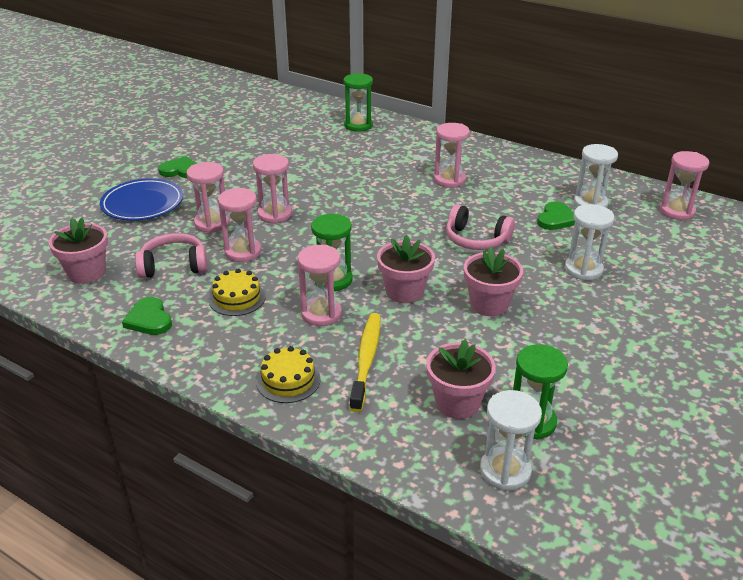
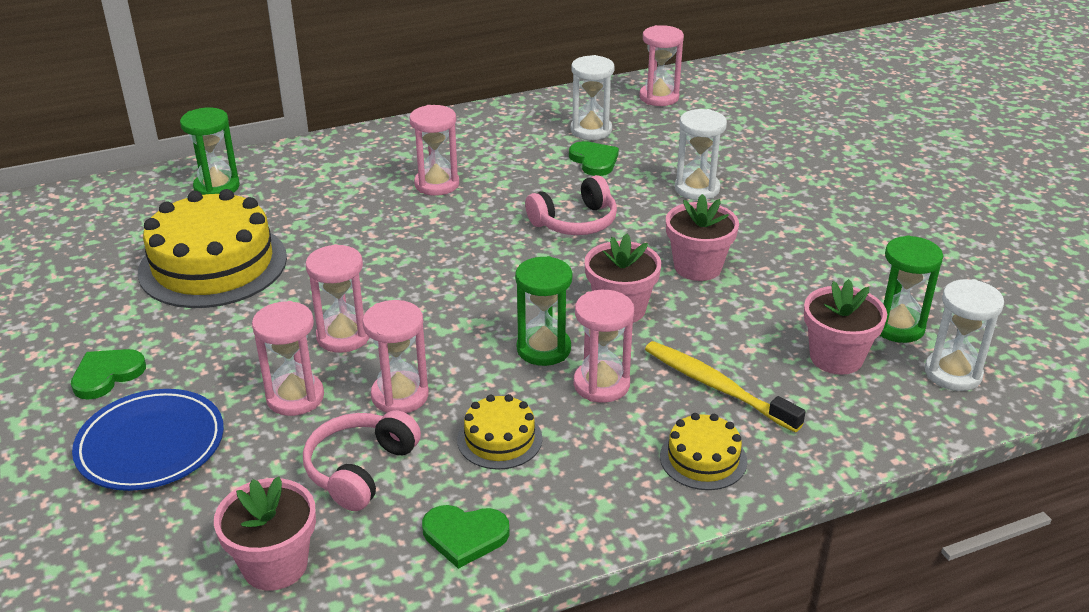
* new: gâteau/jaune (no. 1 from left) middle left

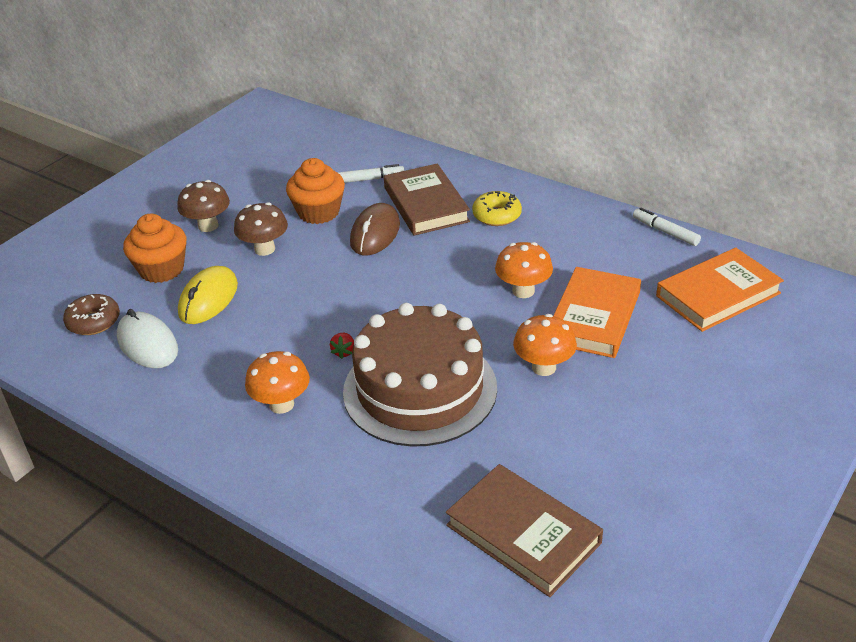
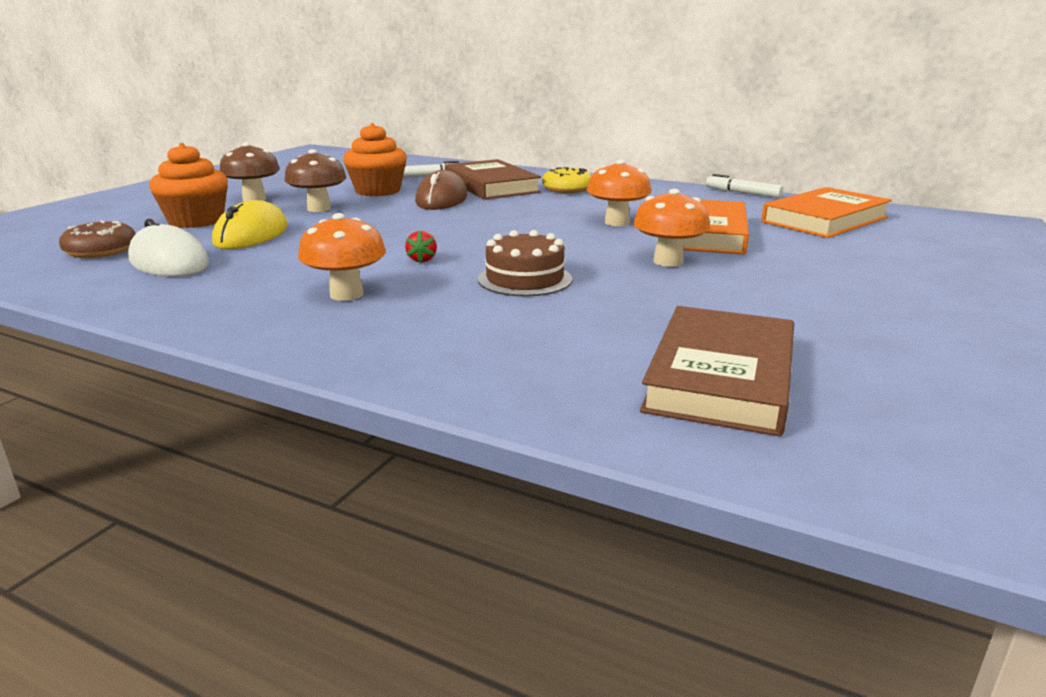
* scaled: gâteau/marron centre = centre x0.49
* rotated: livre/marron (no. 2 from left) bottom centre = middle right 75 degrees clockwise

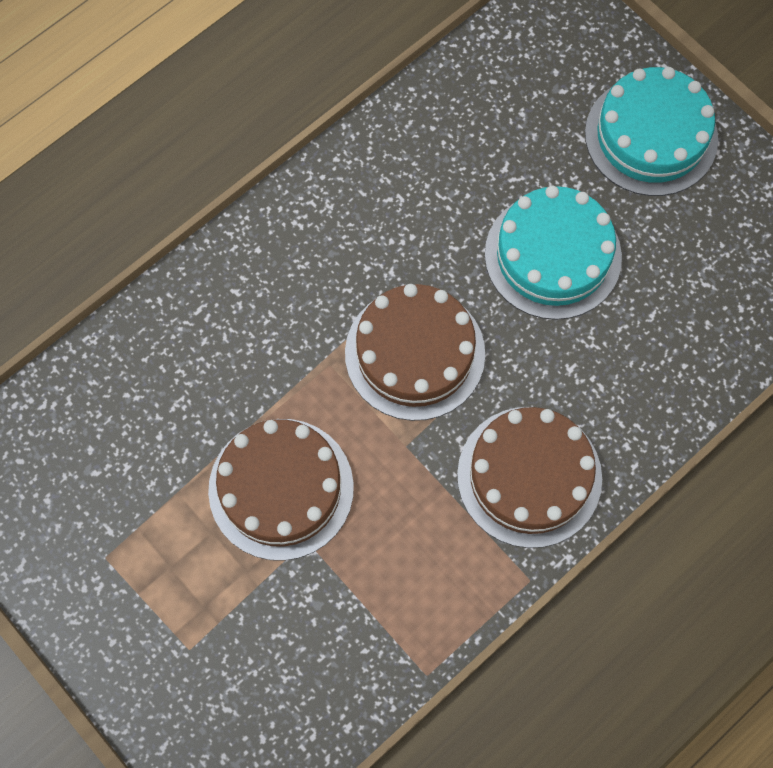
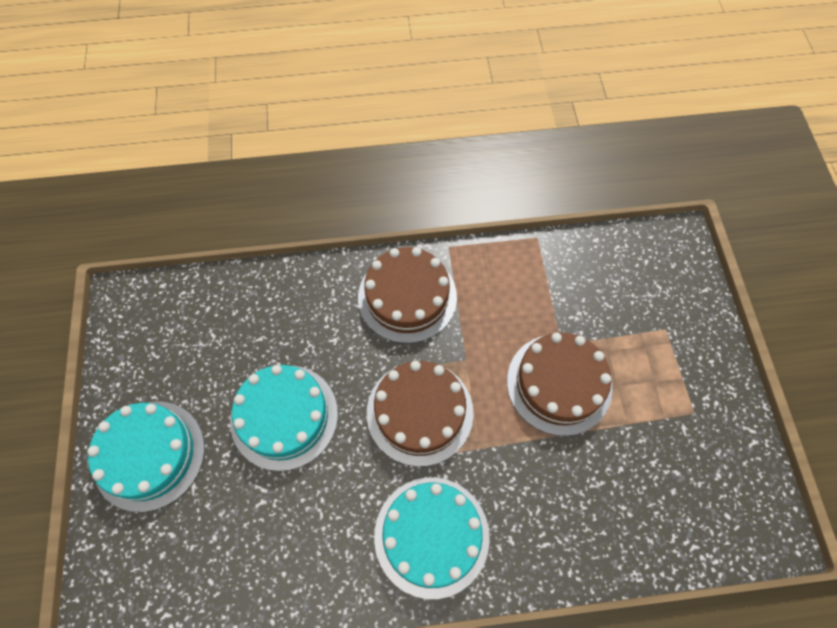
* new: gâteau/turquoise (no. 3 from left) bottom centre

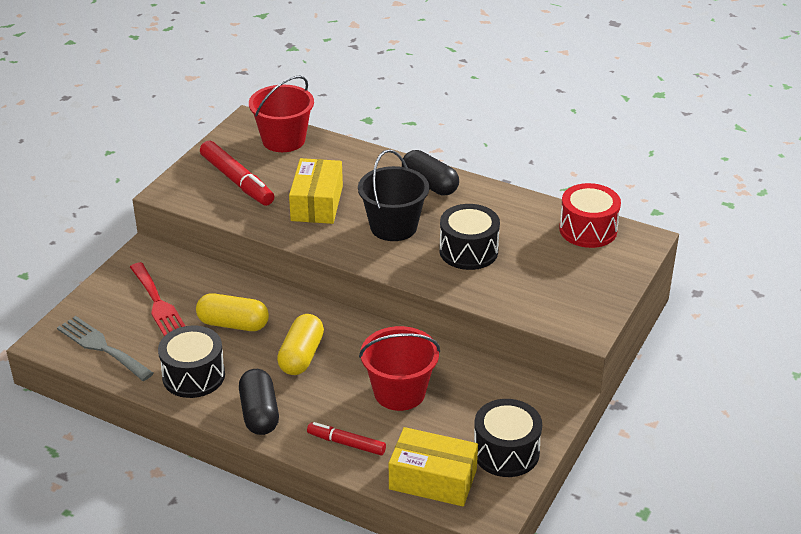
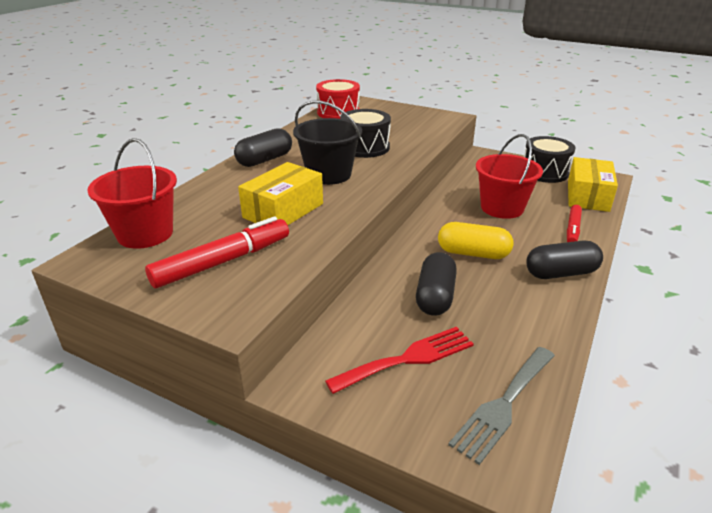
* rotated: boîte/jaune (no. 1 from left) centre = centre 60 degrees counterclockwise
* repainted: gélule/jaune (no. 1 from left) middle left to gélule/noir (no. 2 from left) centre
* gone: tambour/noir (no. 1 from left) bottom left

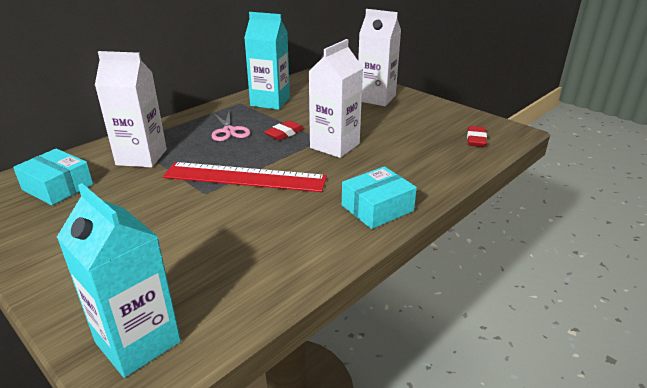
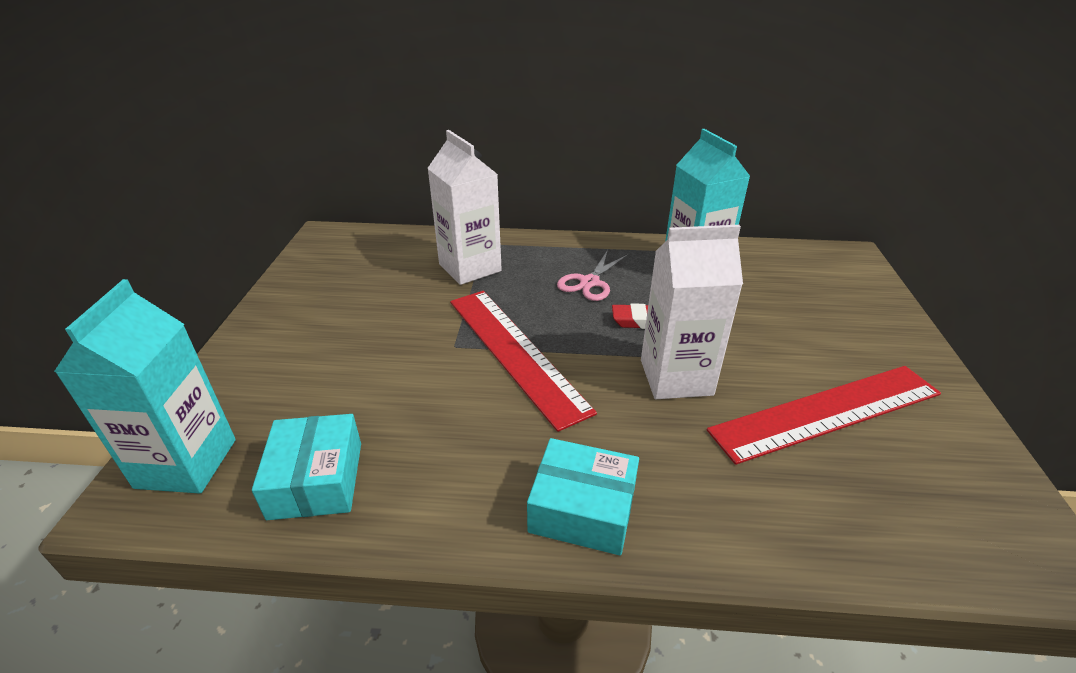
* gone: brique de lait/blanc (no. 3 from left) top centre
* gone: gomme/rouge (no. 2 from left) middle right
* shifted: boîte/turquoise (no. 1 from left) middle left to bottom left
* new: règle/rouge (no. 2 from left) middle right

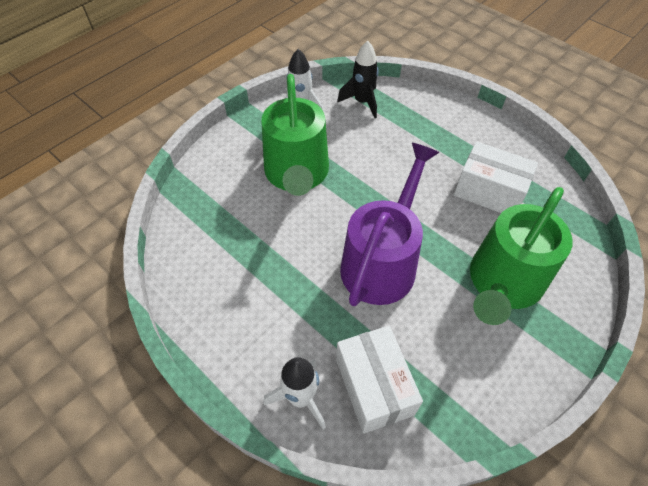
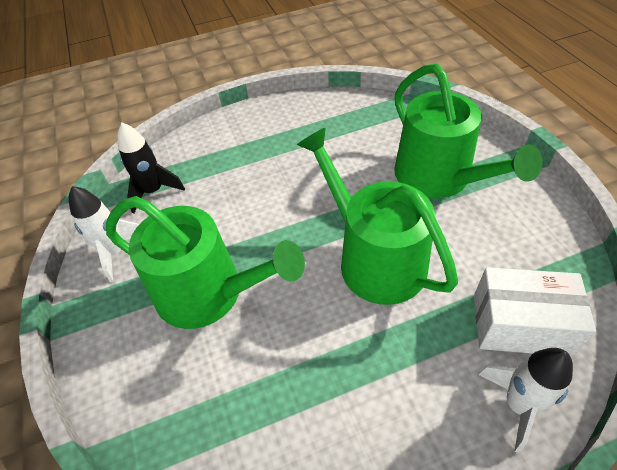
* gone: boîte/blanc (no. 2 from left) middle right
* repainted: arrosoir/violet centre to arrosoir/vert (no. 2 from left) centre

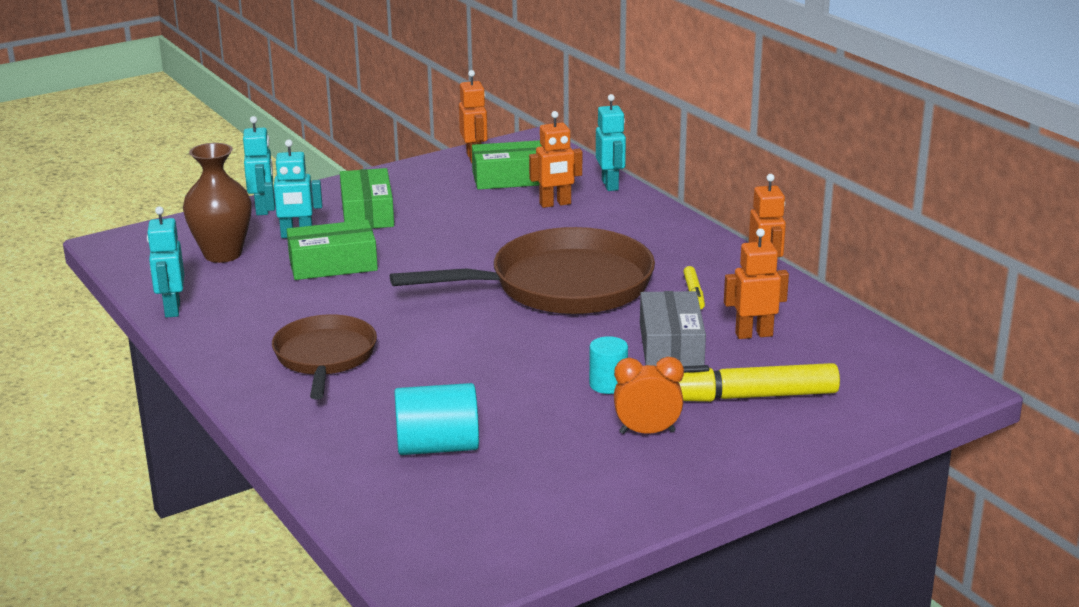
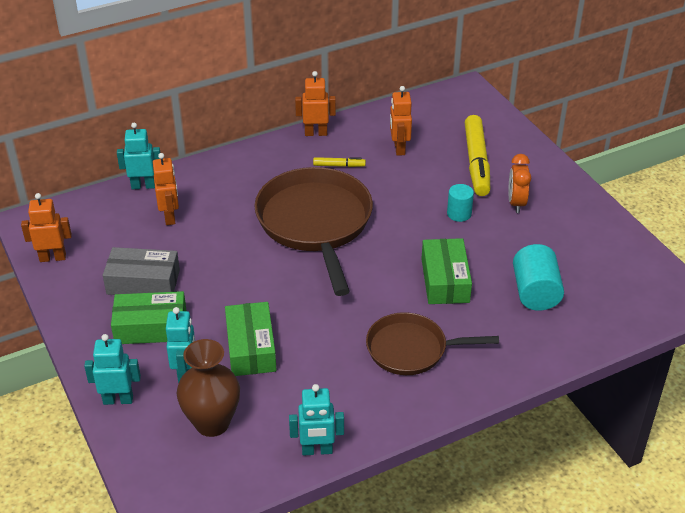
* shifted: boîte/vert (no. 3 from left) top centre to centre
* shifted: boîte/gris centre to middle left

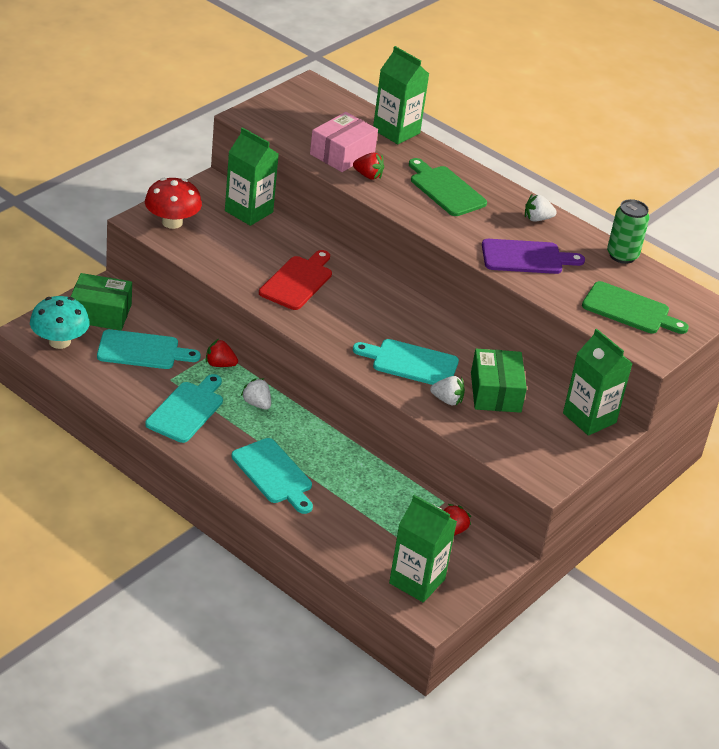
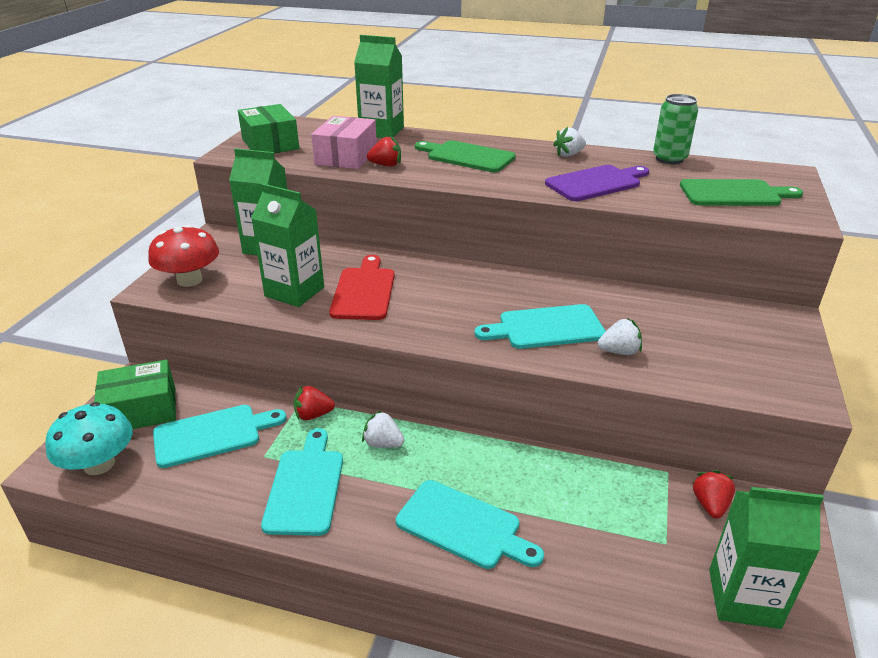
* shifted: brique de lait/vert (no. 4 from left in the first image) middle right to brique de lait/vert (no. 2 from left) middle left
* shifted: boîte/vert (no. 2 from left) middle right to top left

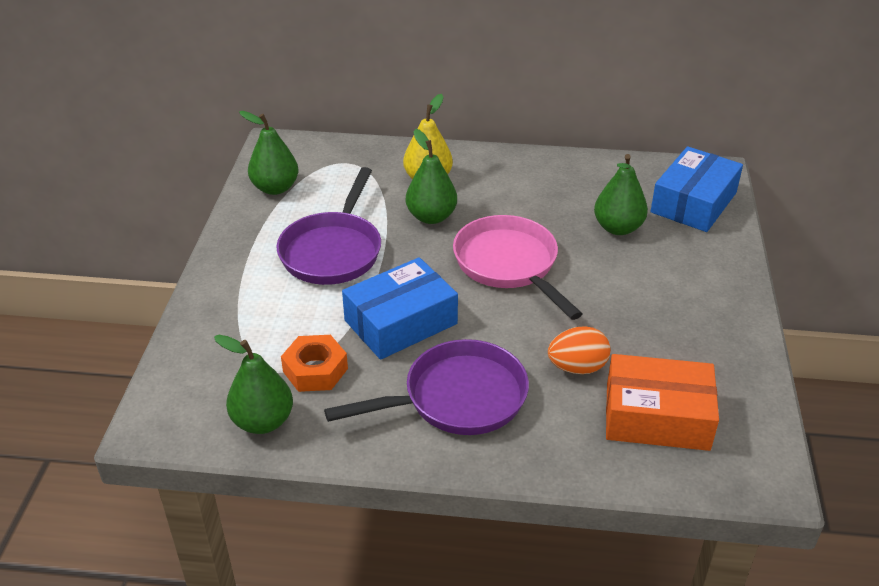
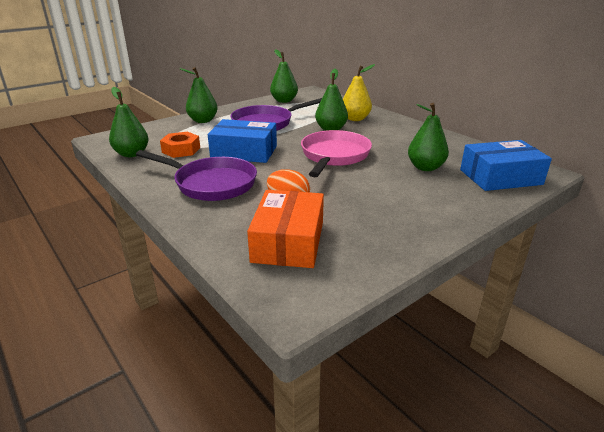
* rotated: boîte/orange bottom right = centre 45 degrees clockwise
* new: poire/vert (no. 2 from left) top left

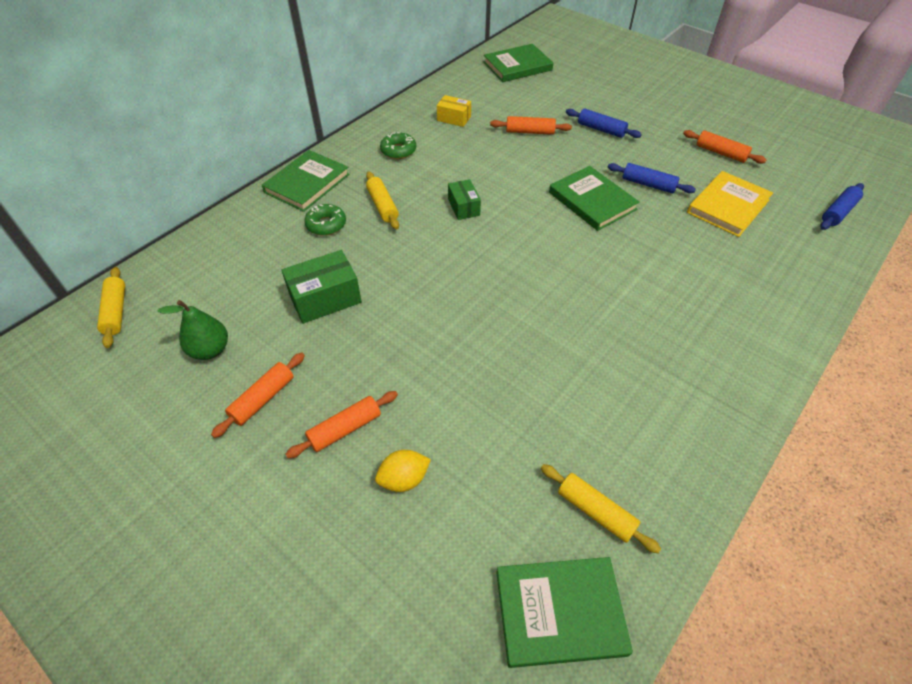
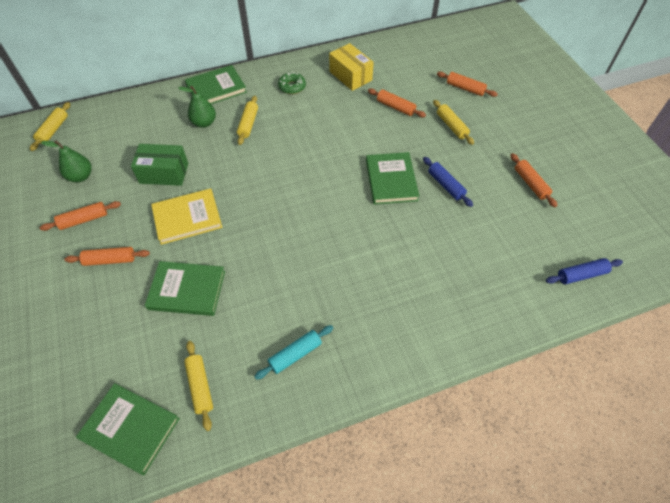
* shifted: livre/vert (no. 2 from left) top centre to middle left
* scaled: boîte/jaune top centre = top centre x1.61
* repainted: rouleau à pâtisserie/bleu (no. 1 from left) top centre to rouleau à pâtisserie/jaune (no. 4 from left) top right
* shifted: livre/jaune top right to middle left
* gone: boîte/vert (no. 2 from left) top centre
* swapped: beignet/vert (no. 1 from left) top centre to poire/vert (no. 2 from left) top left
* gone: citron/jaune bottom centre
* new: rouleau à pâtisserie/orange (no. 4 from left) top right
* new: rouleau à pâtisserie/turquoise bottom centre

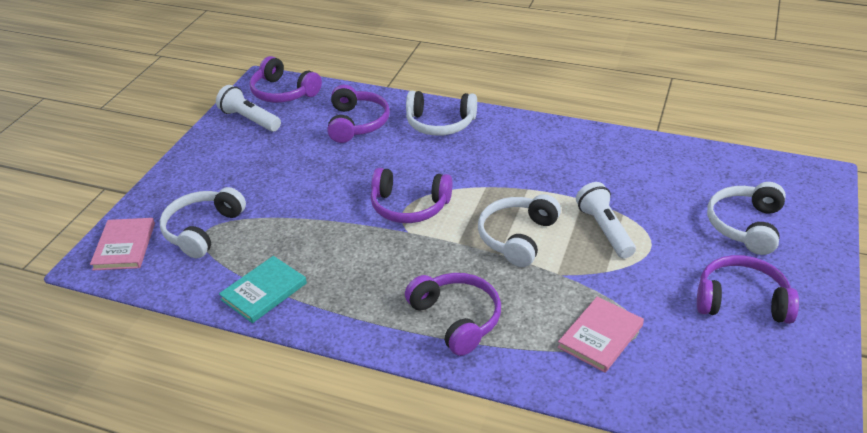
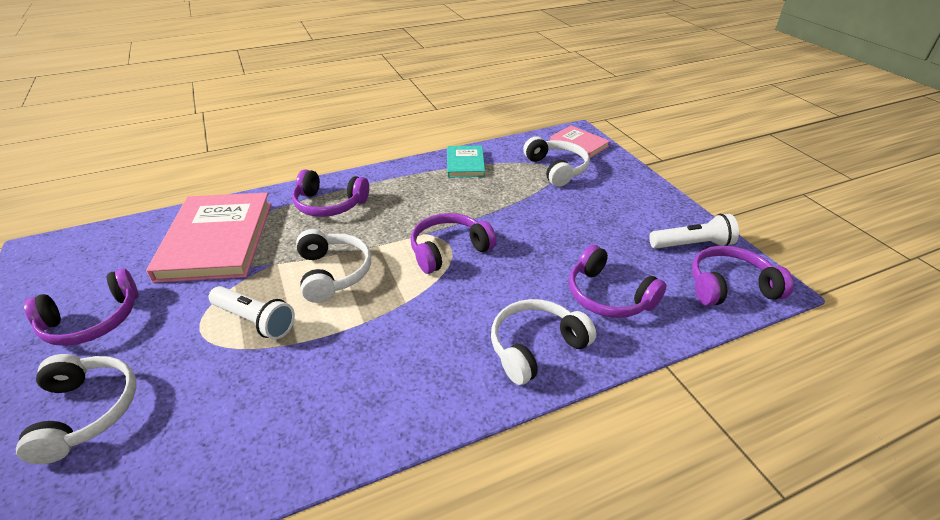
* scaled: livre/rose (no. 2 from left in the first image) bottom right = middle left x1.94

